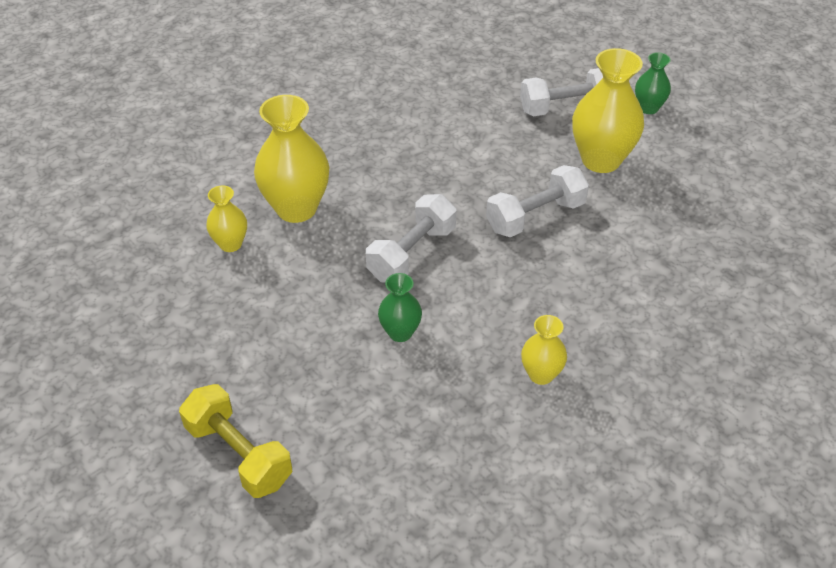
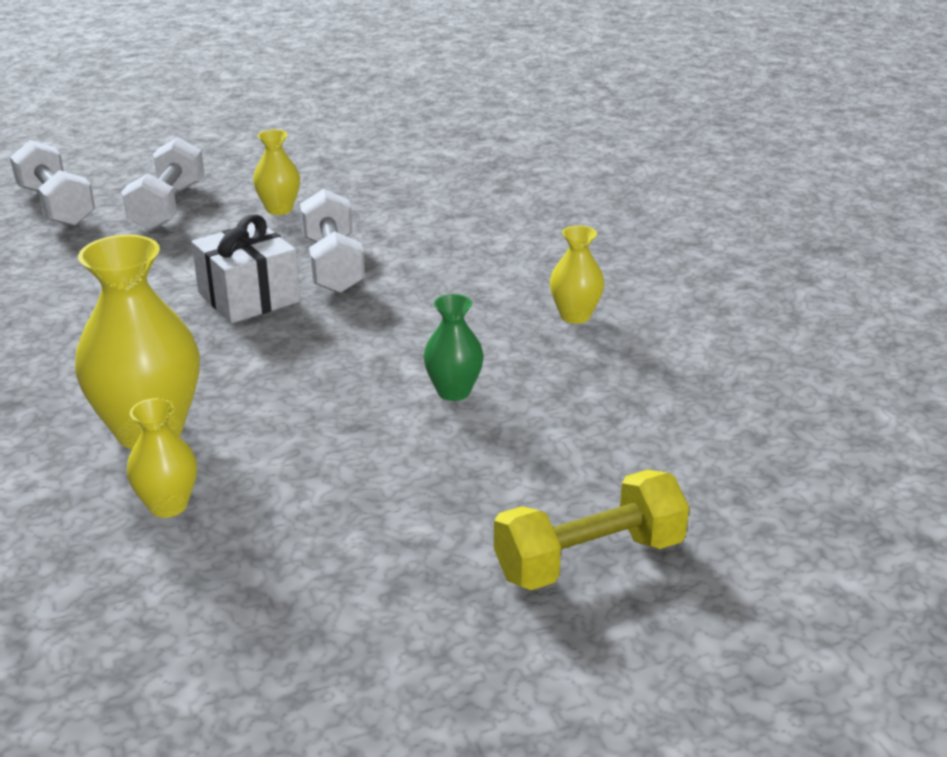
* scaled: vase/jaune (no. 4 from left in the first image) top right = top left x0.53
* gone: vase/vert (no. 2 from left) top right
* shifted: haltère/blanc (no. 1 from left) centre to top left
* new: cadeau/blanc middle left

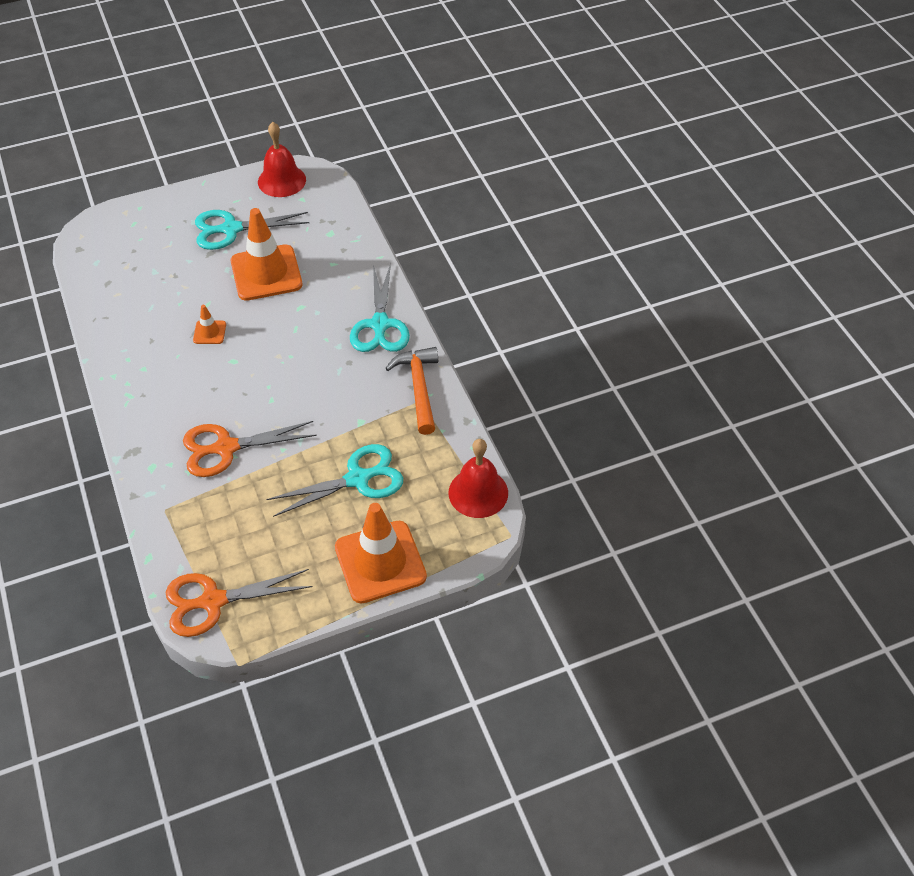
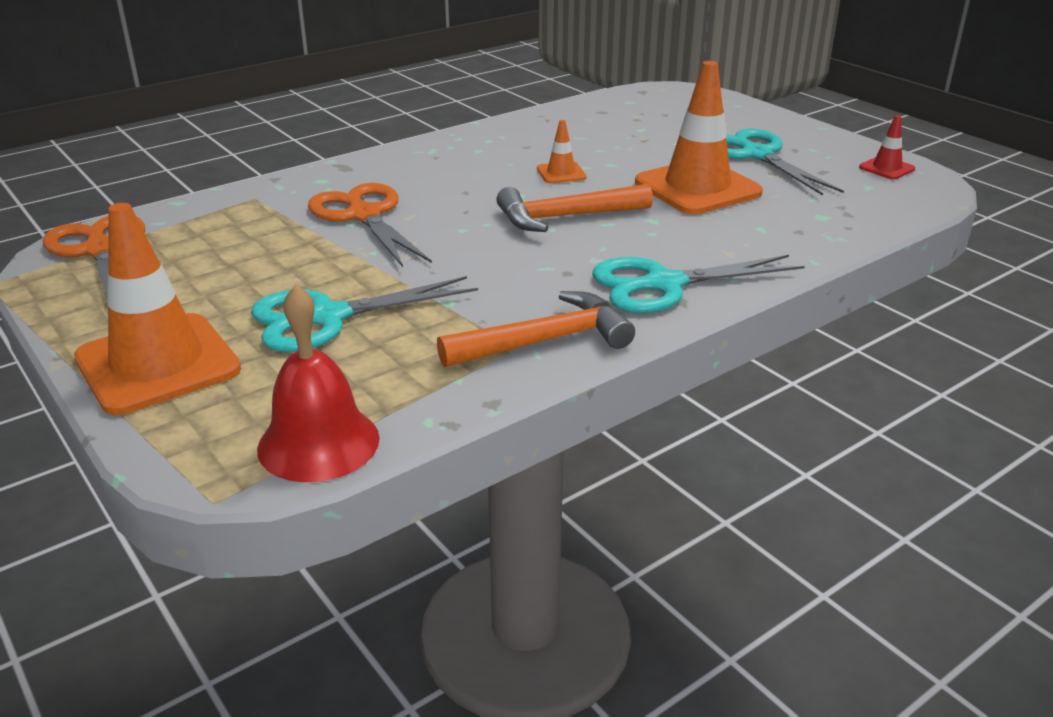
* swapped: cloche/rouge (no. 1 from left) top left to cône de chantier/rouge top right
* rotated: ciseaux/turquoise (no. 2 from left in the first image) centre = centre 105 degrees clockwise
* new: marteau/orange (no. 2 from left) top centre

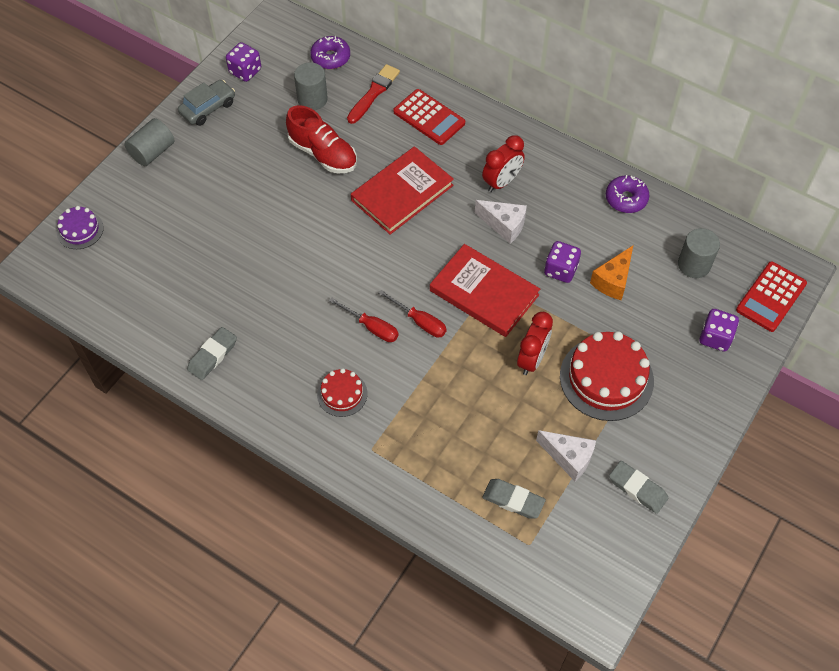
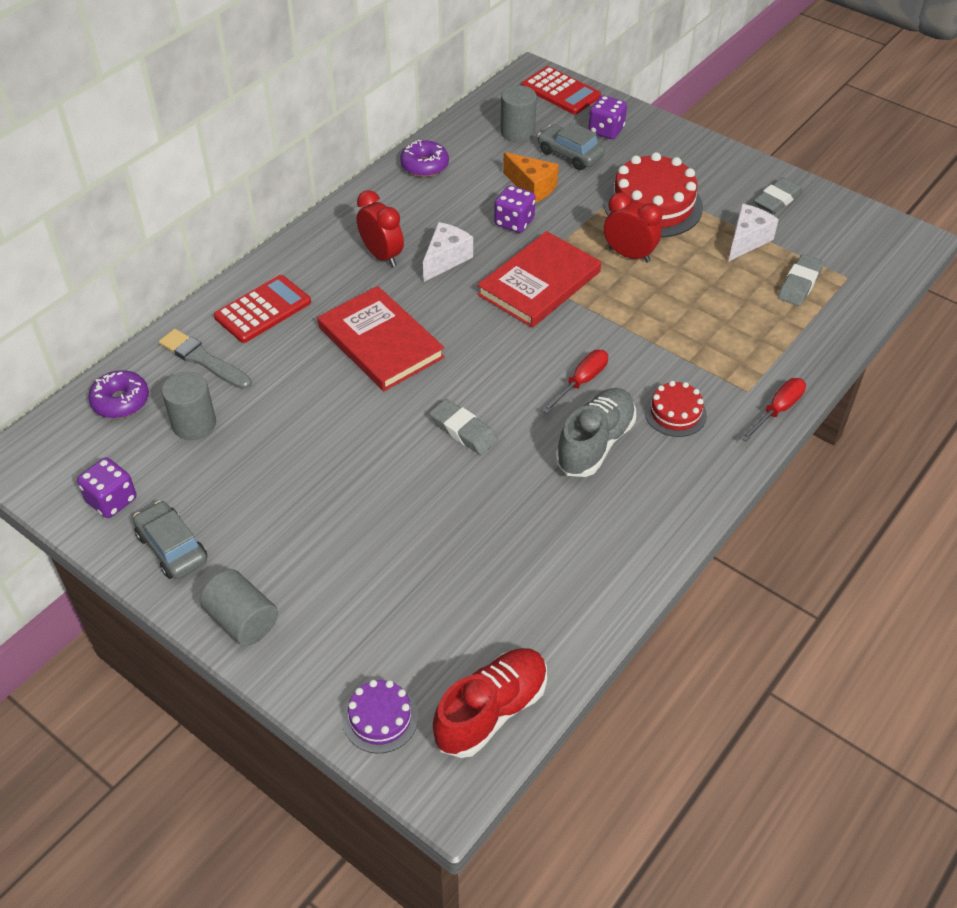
* repainted: pinceau/rouge top centre to pinceau/gris middle left
* shifted: chaussure/rouge top centre to bottom centre
* shifted: tournevis/rouge (no. 2 from left) centre to middle right
* shifted: gomme/gris (no. 1 from left) middle left to centre
* new: voiture/gris (no. 2 from left) top centre
* new: chaussure/gris centre

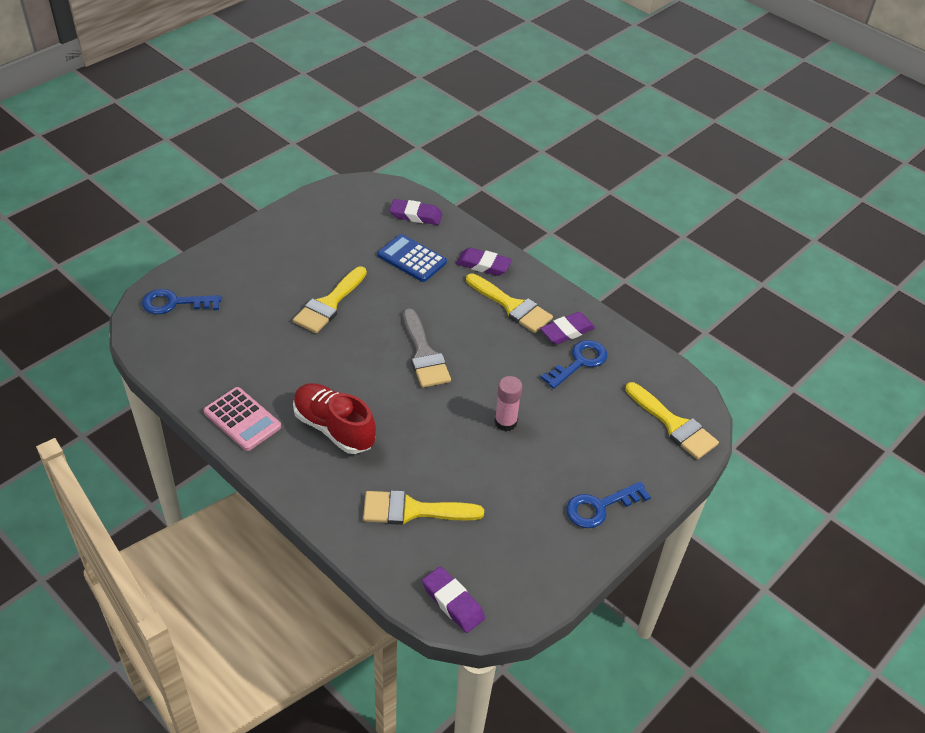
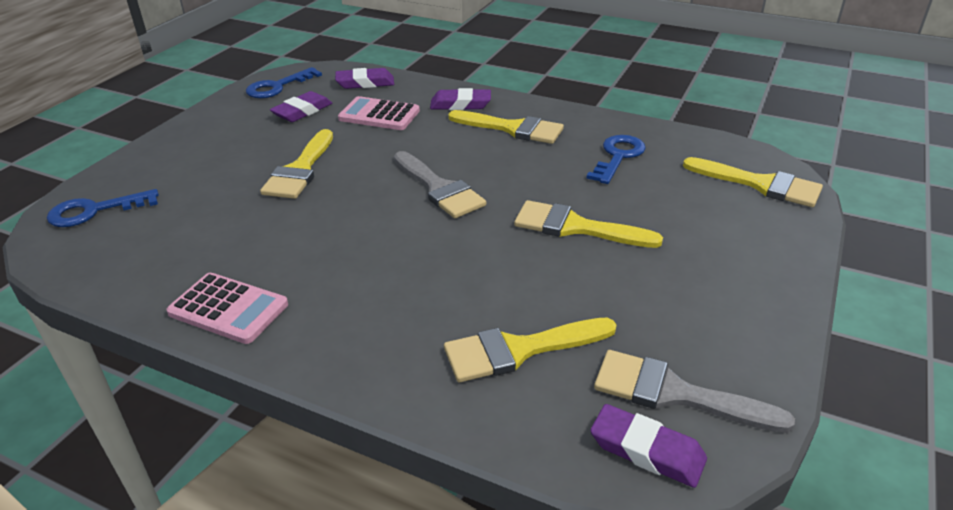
* repainted: calculatrice/bleu centre to calculatrice/rose (no. 2 from left) top centre
* shifted: gomme/violet (no. 4 from left in the first image) centre to gomme/violet (no. 1 from left) top left
* swapped: bâton de colle/rose centre to pinceau/jaune (no. 4 from left) centre
* gone: chaussure/rouge centre
* shifted: clé/bleu (no. 3 from left in the first image) bottom centre to clé/bleu (no. 2 from left) top left
* new: pinceau/gris (no. 2 from left) bottom right

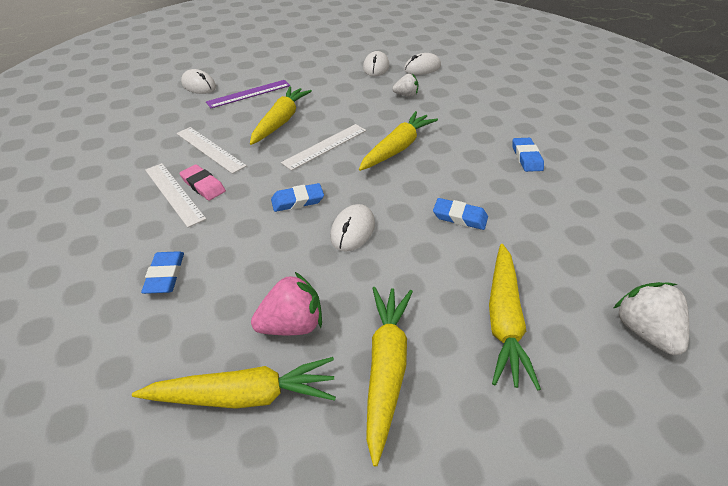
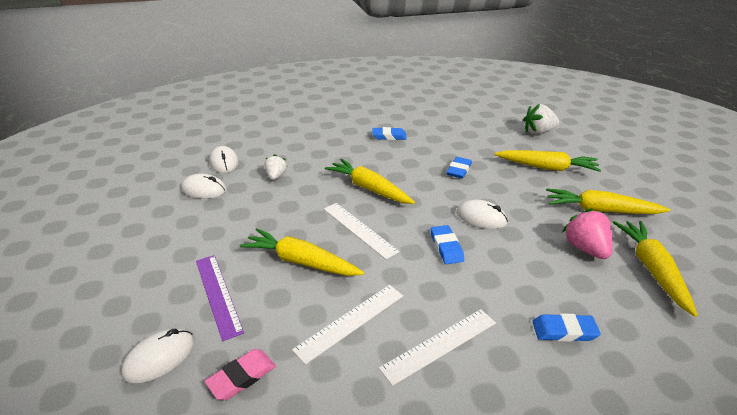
* shifted: gomme/rose middle left to bottom left

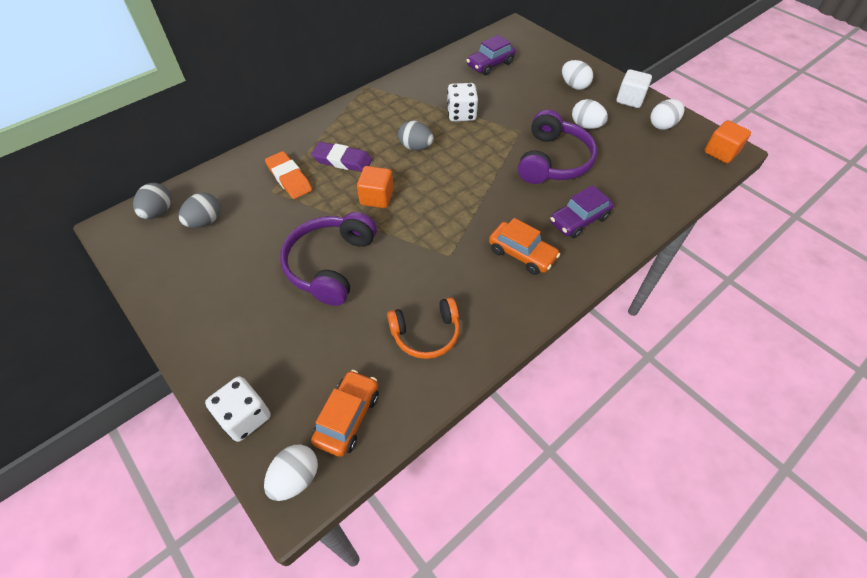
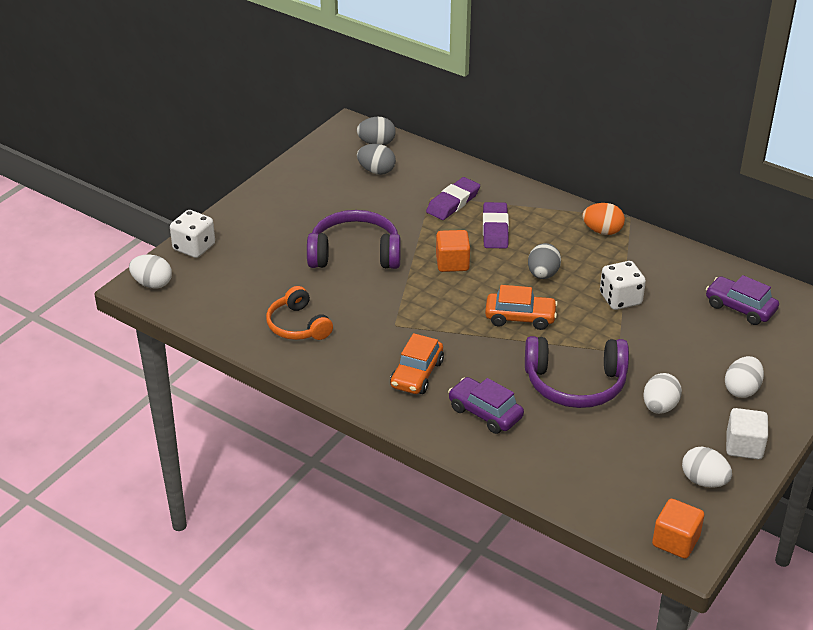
* repainted: gomme/orange top left to gomme/violet (no. 1 from left) top centre
* shifted: voiture/orange (no. 1 from left in the first image) bottom centre to voiture/orange (no. 2 from left) centre
* new: œuf/orange middle right

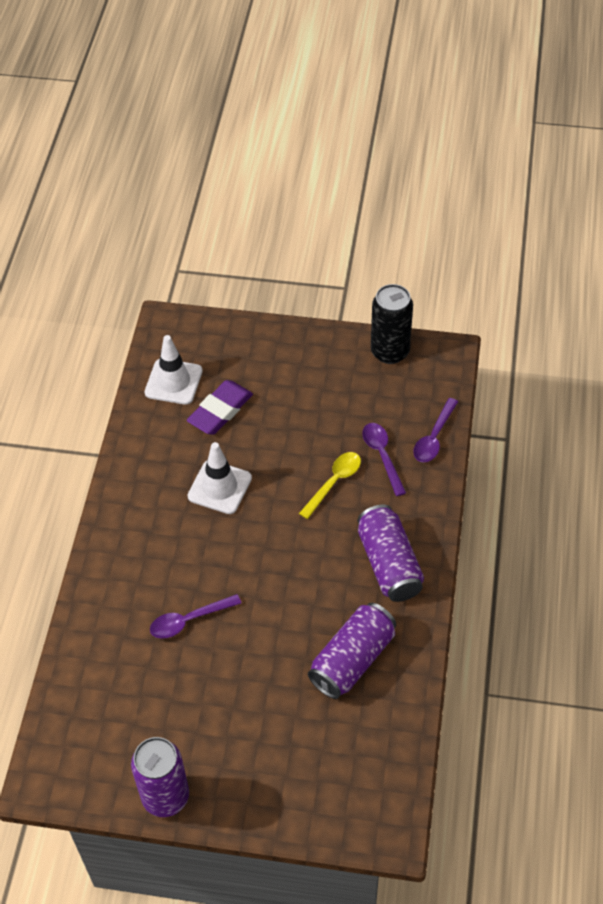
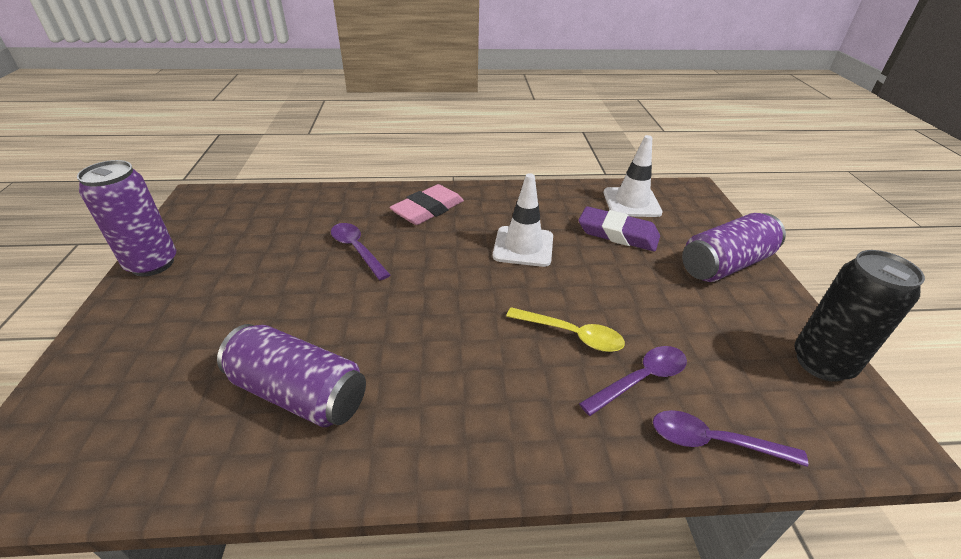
* shifted: canette/violet (no. 3 from left) centre to middle right
* new: gomme/rose centre

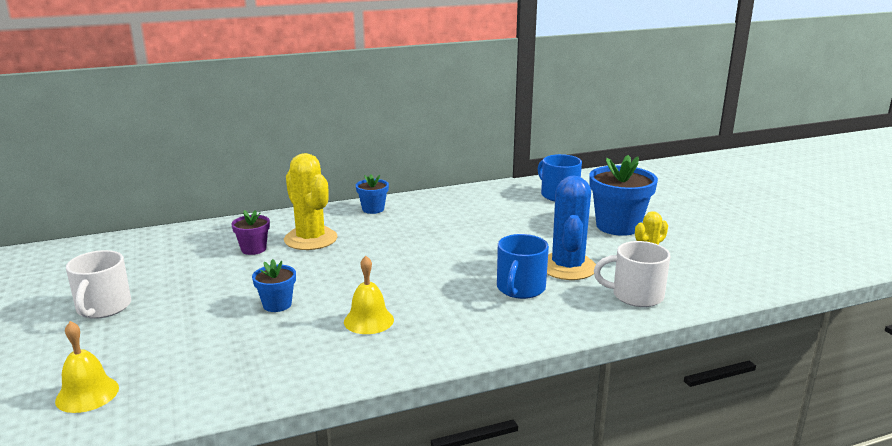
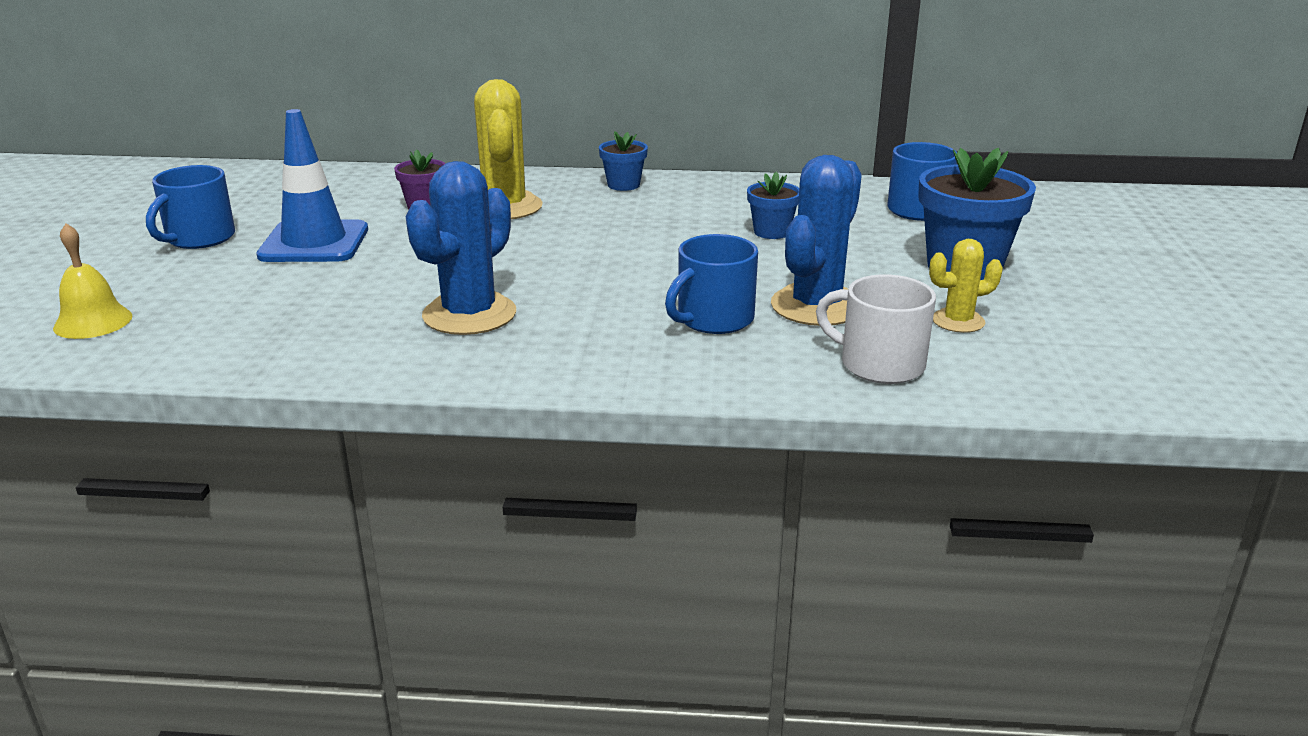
* repainted: tasse/blanc (no. 1 from left) middle left to tasse/bleu (no. 1 from left) top left
* swapped: cloche/jaune (no. 2 from left) centre to cactus/bleu (no. 1 from left) centre
* shifted: pot de fleurs/bleu (no. 1 from left in the first image) middle left to pot de fleurs/bleu (no. 2 from left) top centre
* new: cône de chantier/bleu top left

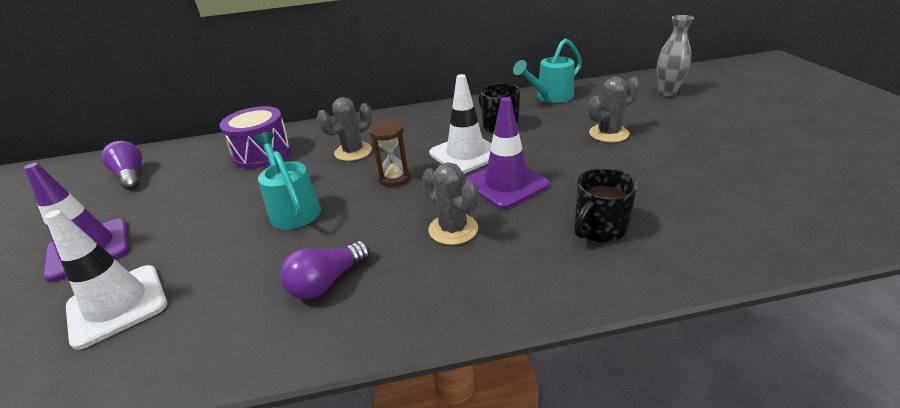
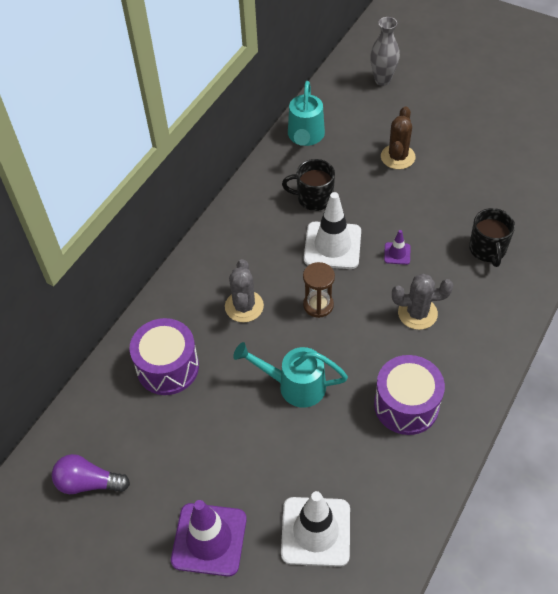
* repainted: cactus/gris (no. 3 from left) top right to cactus/marron top right
* scaled: cône de chantier/violet (no. 2 from left) centre = middle right x0.46
* swapped: ampoule/violet (no. 2 from left) centre to tambour/violet (no. 2 from left) middle right

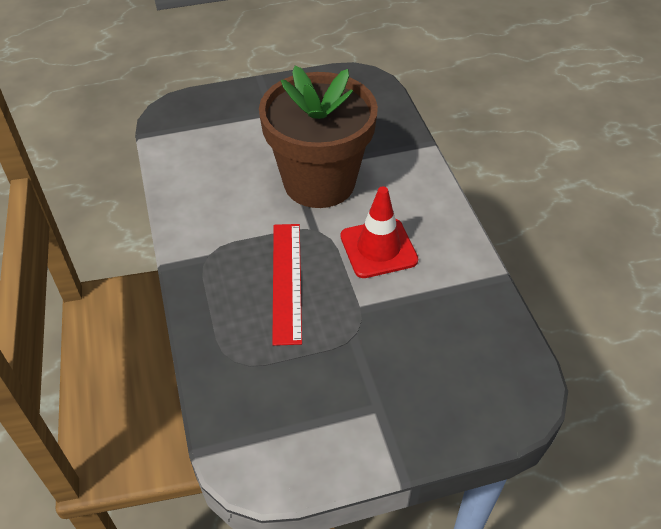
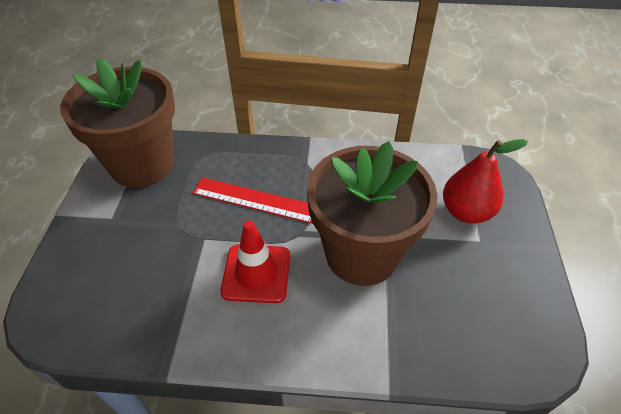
* new: pot de fleurs/marron (no. 1 from left) top left
* new: poire/rouge middle right

